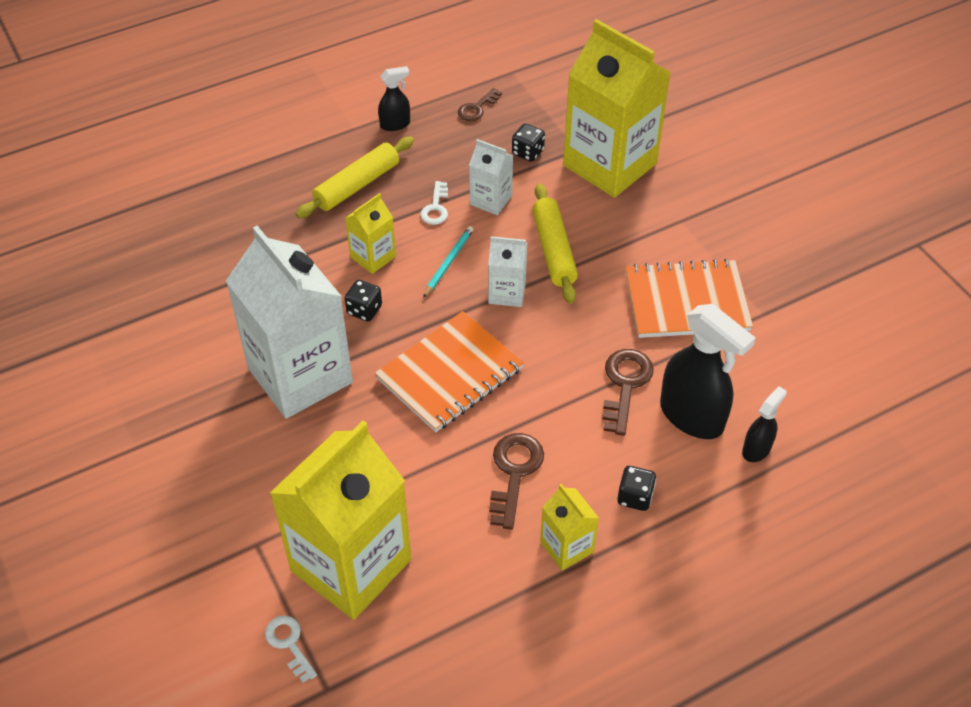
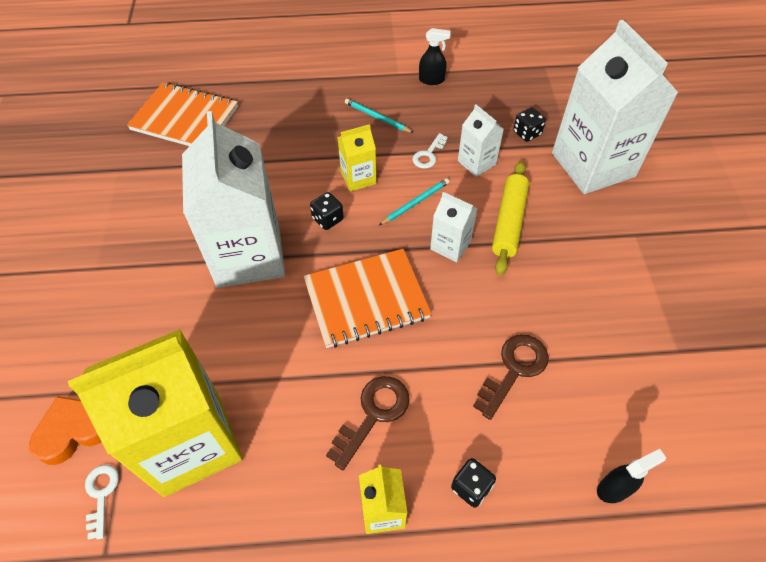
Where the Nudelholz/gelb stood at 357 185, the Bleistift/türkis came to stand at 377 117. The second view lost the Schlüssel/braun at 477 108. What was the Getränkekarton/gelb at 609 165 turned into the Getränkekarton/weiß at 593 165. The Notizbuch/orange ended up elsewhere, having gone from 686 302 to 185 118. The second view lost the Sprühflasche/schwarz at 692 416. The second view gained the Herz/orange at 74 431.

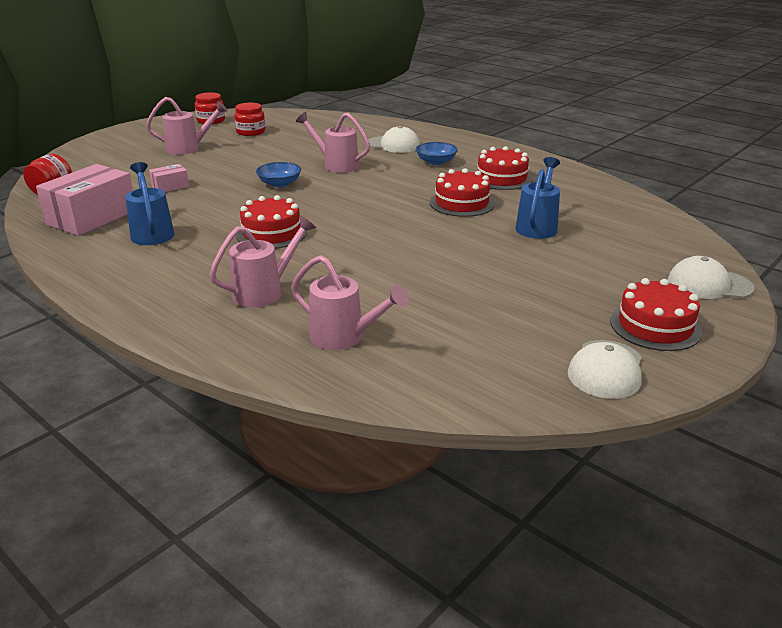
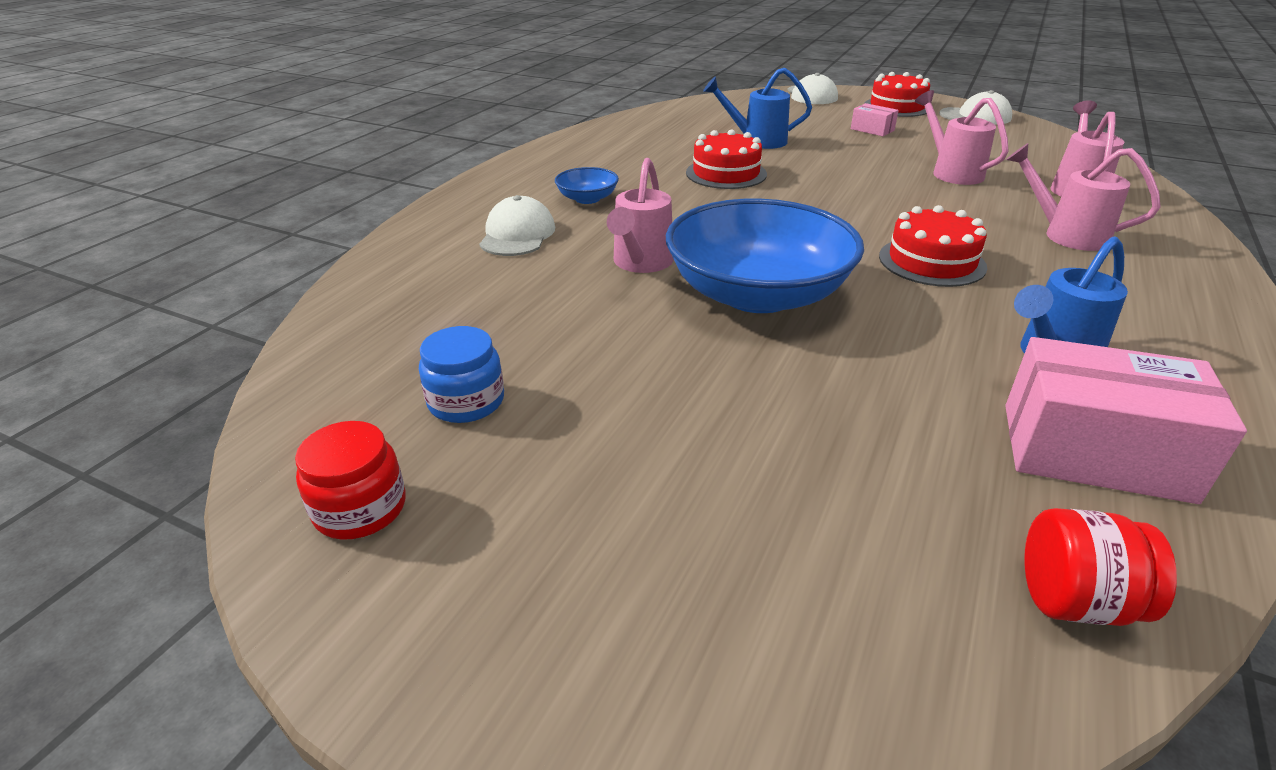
The Gießkanne/rosa ended up elsewhere, having gone from 188 148 to 952 172. The Schachtel/rosa ended up elsewhere, having gone from 170 186 to 872 130. What was the Einmachglas/rot at 251 132 turned into the Einmachglas/blau at 466 401. The size of the Schüssel/blau at 279 183 changed by a factor of 2.33. The second view lost the Kuchen/rot at 501 178.

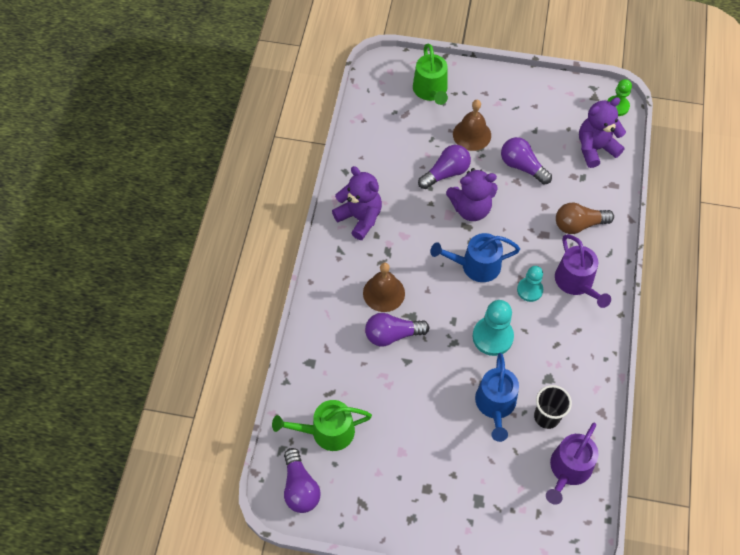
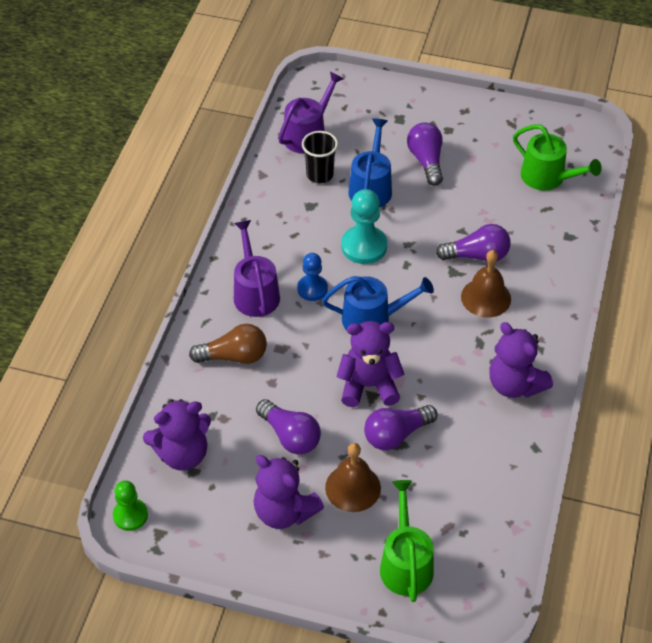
The Gießkanne/grün at 327 431 ended up facing another way, 45 degrees clockwise from before. The Glühbirne/lila ended up elsewhere, having gone from 300 488 to 426 161. What was the Bauer/türkis at 529 290 turned into the Bauer/blau at 312 289. The second view gained the Teddybär/lila at 284 511.

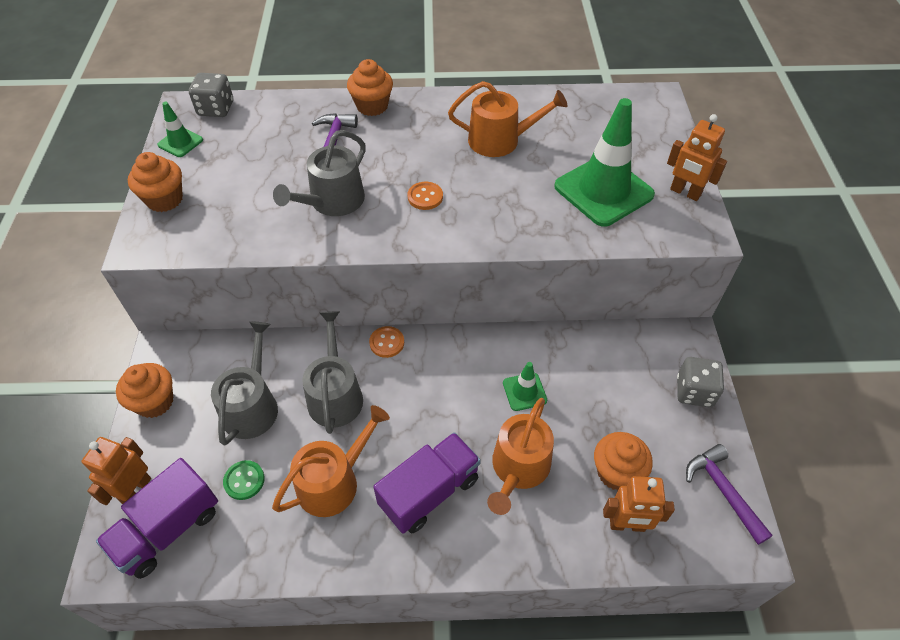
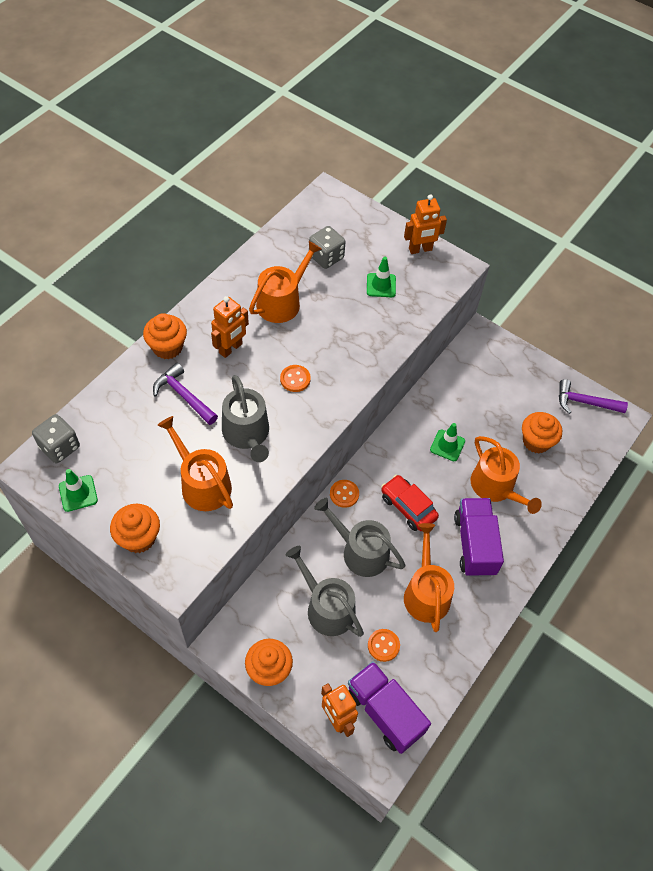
The Lastwagen/lila at 168 529 ended up facing another way, 150 degrees clockwise from before. What was the Knopf/grün at 244 480 turned into the Knopf/orange at 383 645. The size of the Leitkegel/grün at 603 191 changed by a factor of 0.47. The Roboter/orange ended up elsewhere, having gone from 627 525 to 231 348. The Spielwürfel/grau ended up elsewhere, having gone from 694 391 to 326 257. The second view gained the Gießkanne/orange at 202 483. The second view gained the Auto/rot at 408 507.

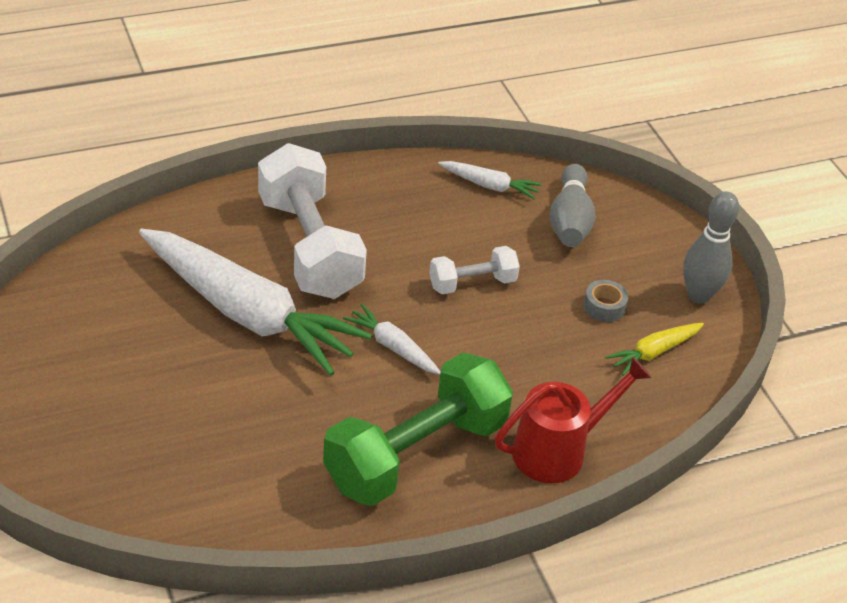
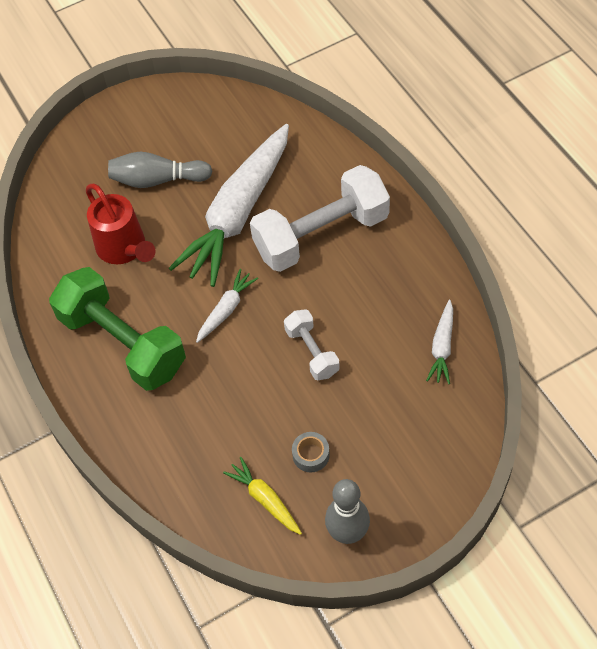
The Gießkanne/rot ended up elsewhere, having gone from 559 450 to 125 249. The Bowlingkegel/grau ended up elsewhere, having gone from 570 221 to 157 180.

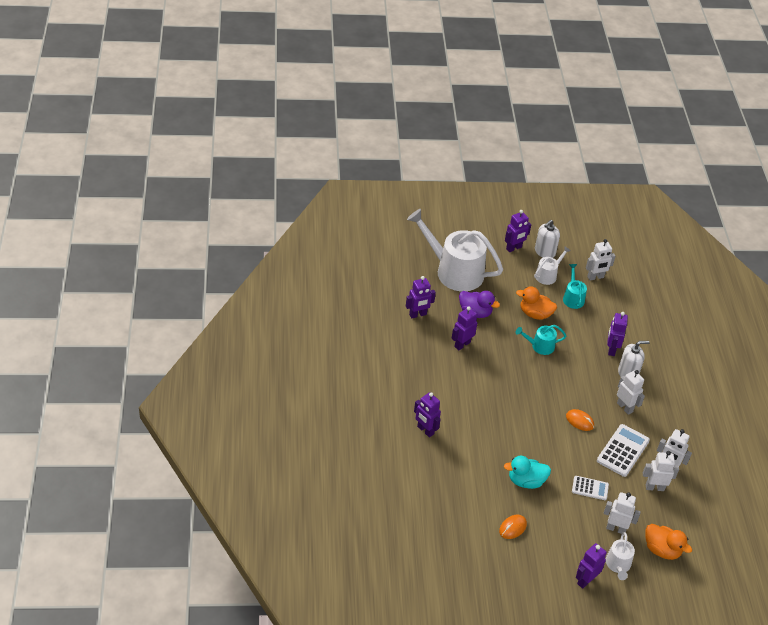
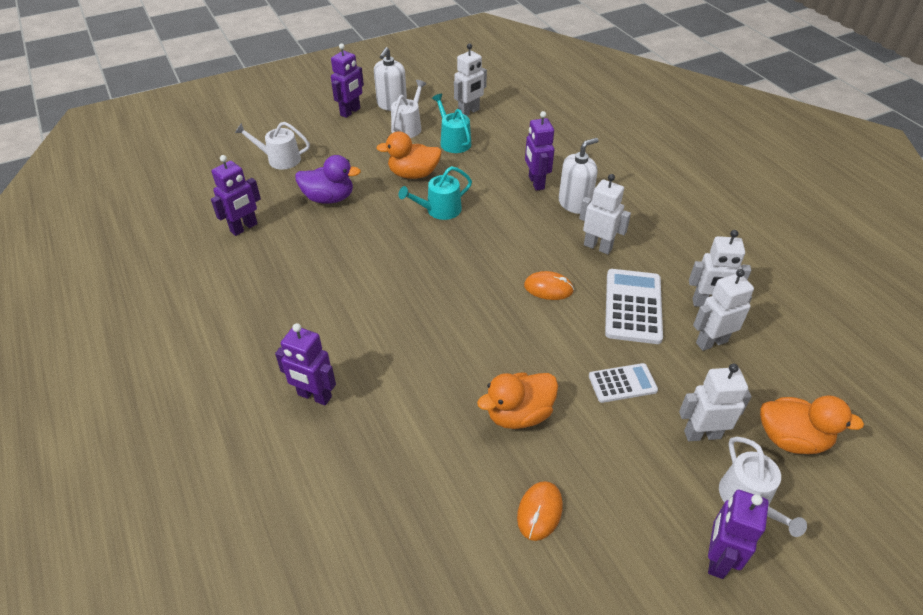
The size of the Gießkanne/weiß at 454 271 changed by a factor of 0.46. The second view lost the Roboter/lila at 462 344. What was the Ente/türkis at 526 481 turned into the Ente/orange at 519 414.

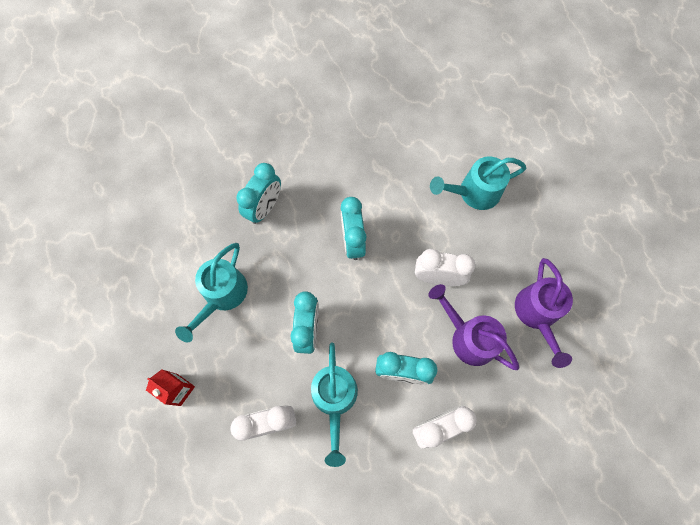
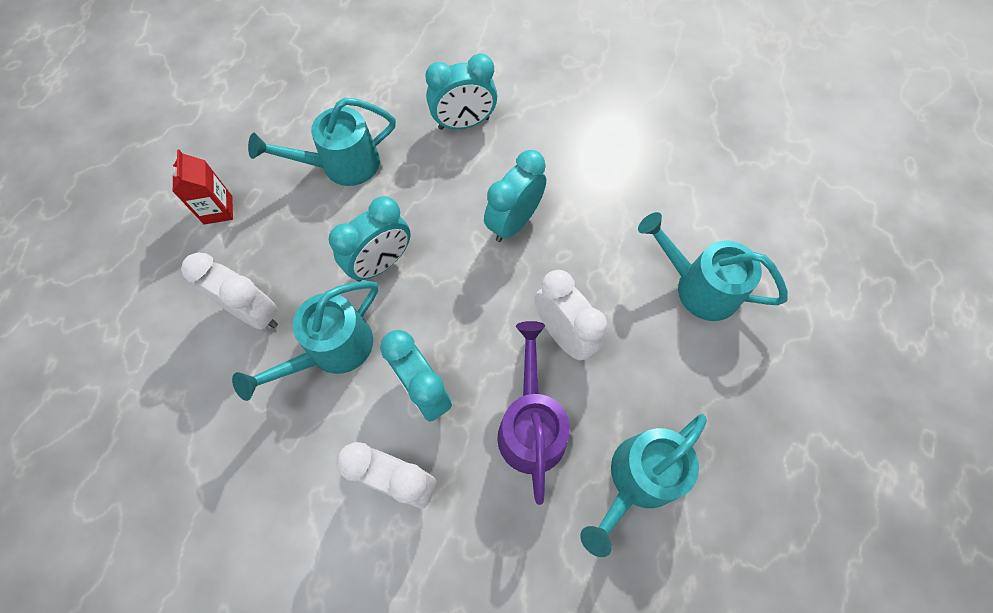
What was the Gießkanne/lila at 537 315 turned into the Gießkanne/türkis at 637 480.

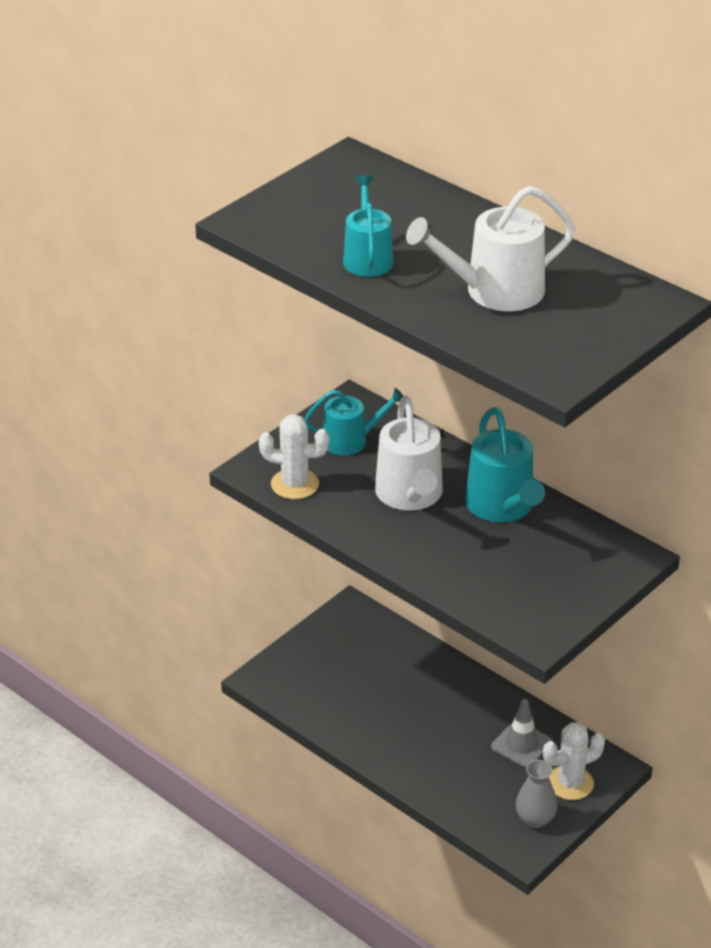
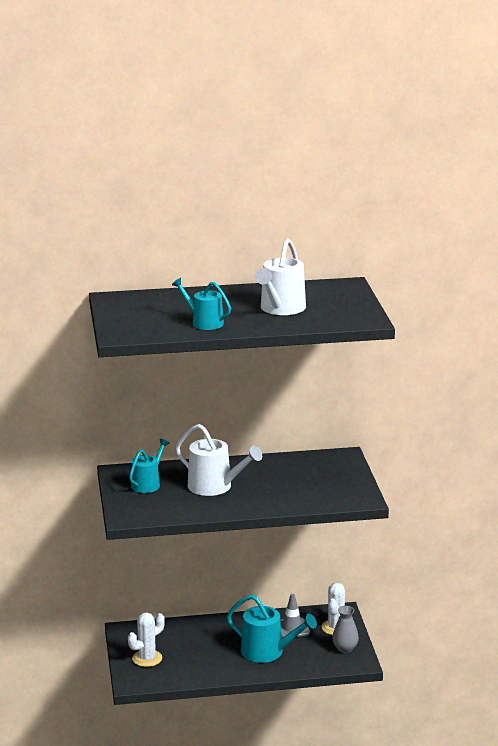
The Kaktus/weiß ended up elsewhere, having gone from 295 484 to 147 658. The Gießkanne/türkis ended up elsewhere, having gone from 502 506 to 267 652.

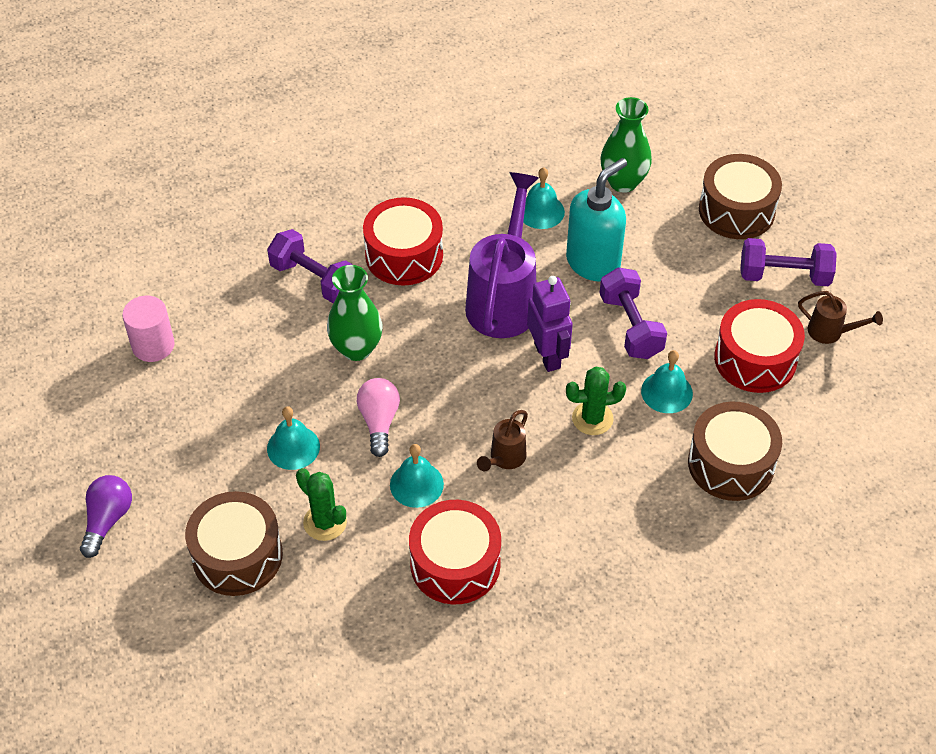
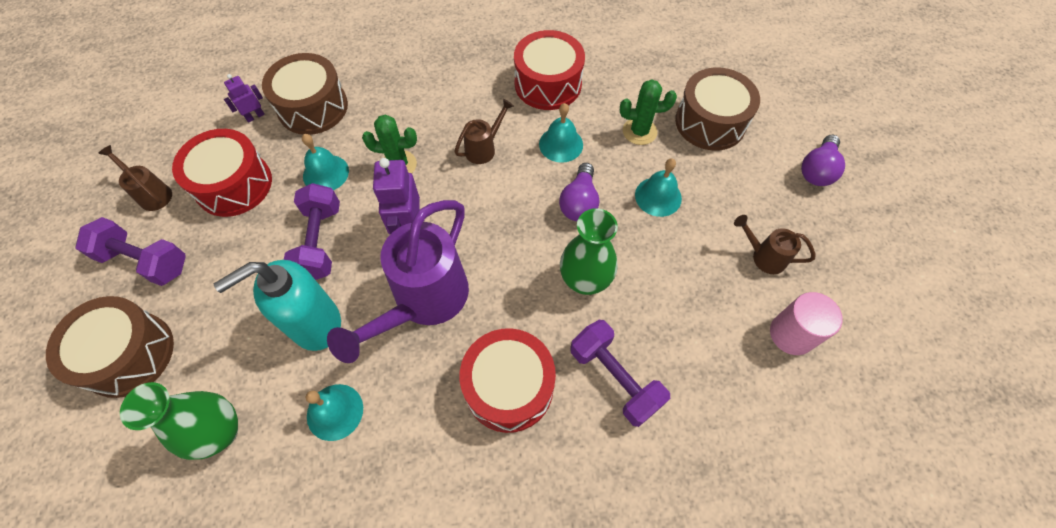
The Kaktus/grün at 325 522 ended up facing another way, 60 degrees counterclockwise from before. What was the Glühbirne/rosa at 379 422 turned into the Glühbirne/lila at 579 202. The second view gained the Roboter/lila at 255 116. The second view gained the Gießkanne/braun at 763 256.

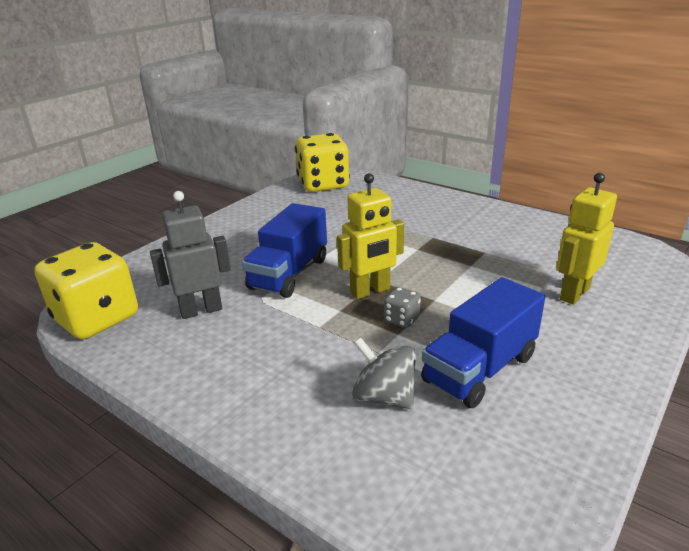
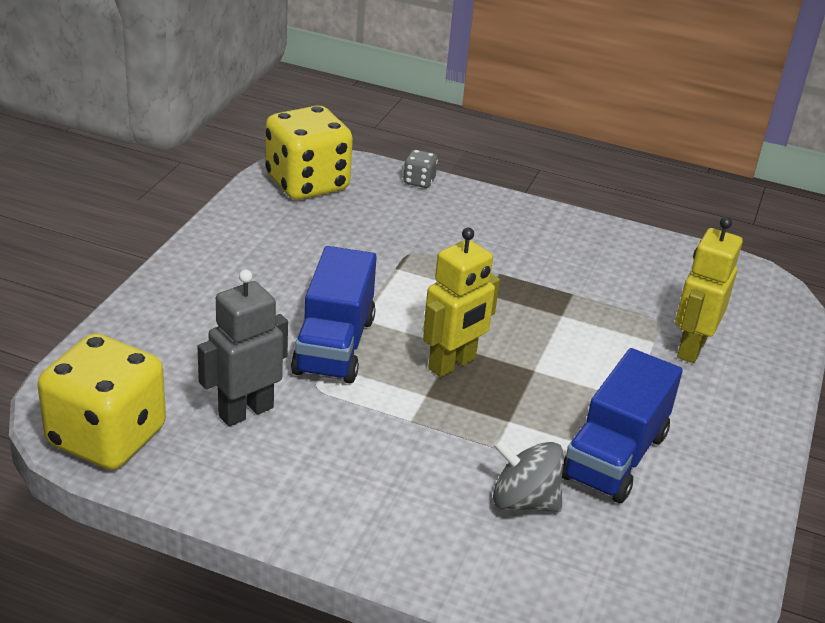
The Spielwürfel/grau ended up elsewhere, having gone from 401 319 to 419 181.

